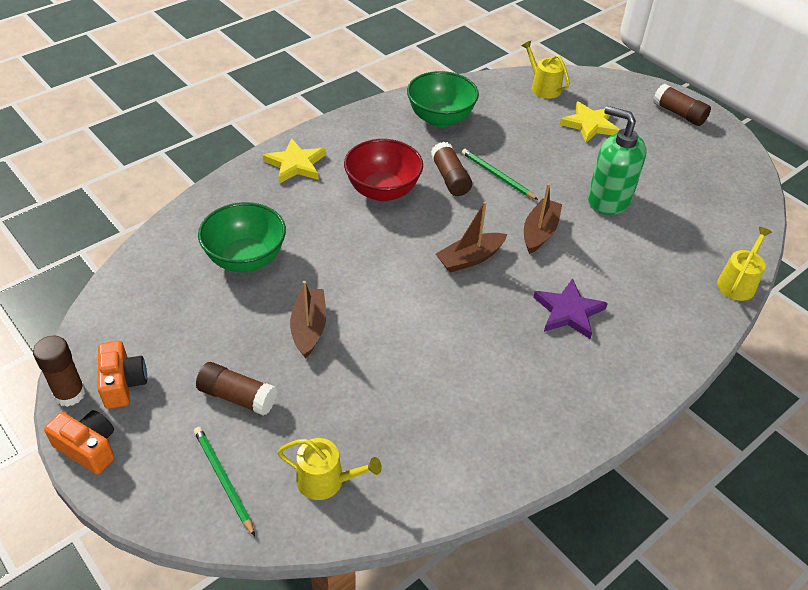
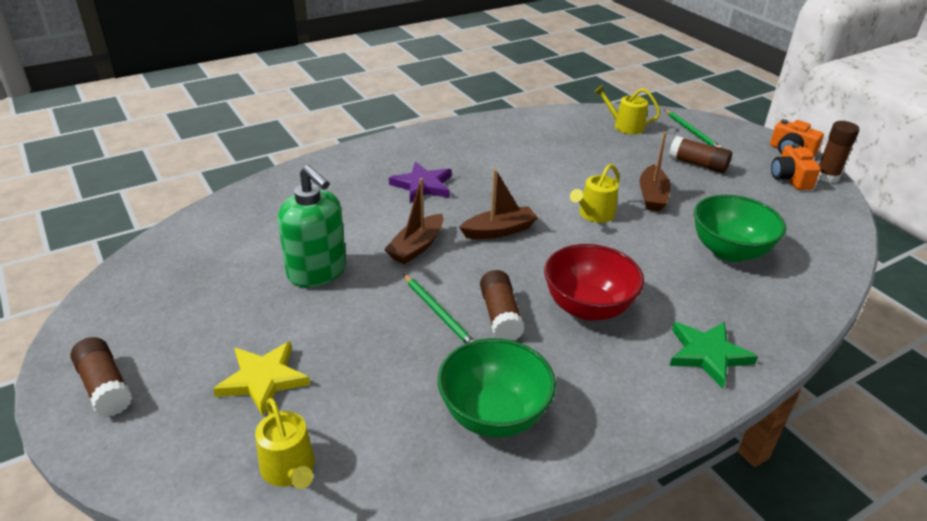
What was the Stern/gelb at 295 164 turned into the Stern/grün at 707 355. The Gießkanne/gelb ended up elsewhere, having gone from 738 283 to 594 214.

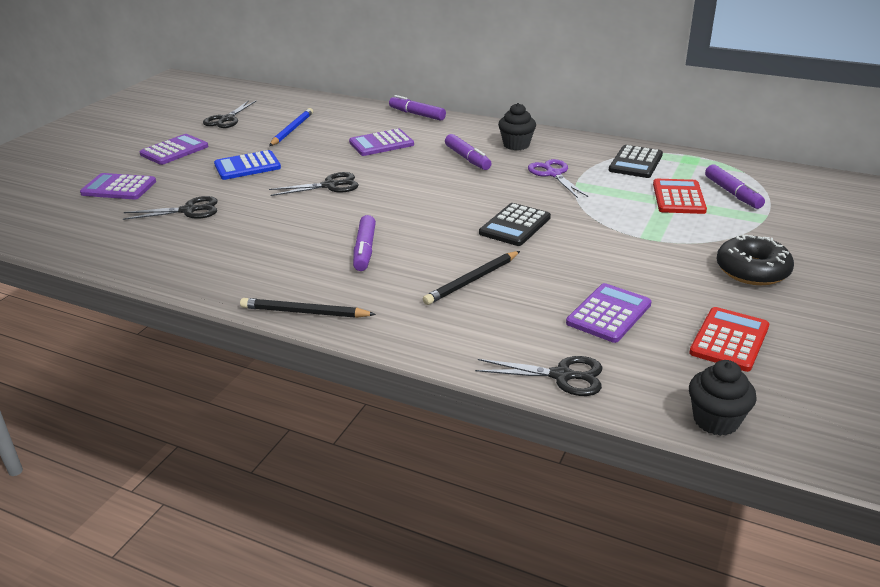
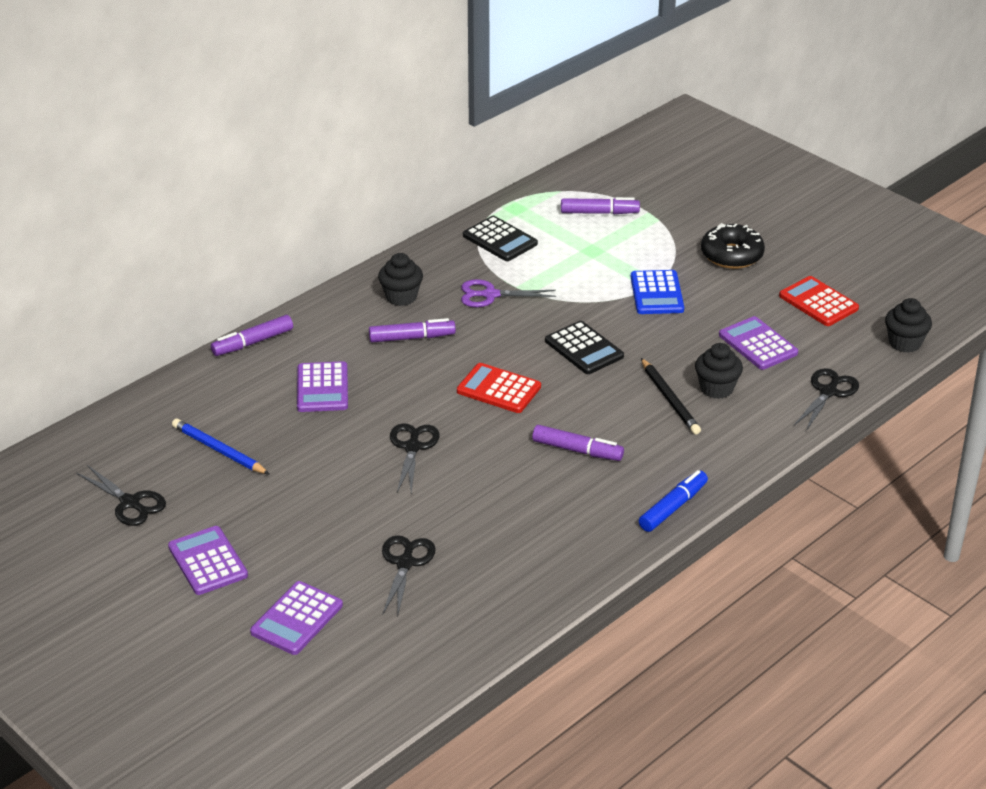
The Taschenrechner/blau ended up elsewhere, having gone from 247 166 to 656 293. Where the Bleistift/schwarz stood at 304 312, the Filzstift/blau came to stand at 673 507. The Taschenrechner/rot ended up elsewhere, having gone from 678 197 to 499 389. The second view gained the Muffin/schwarz at 716 388.

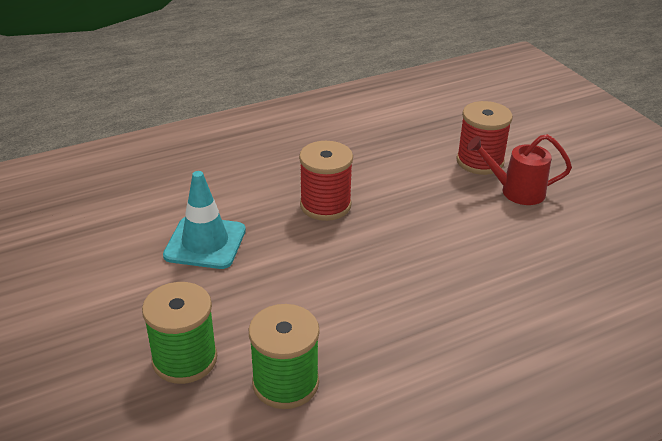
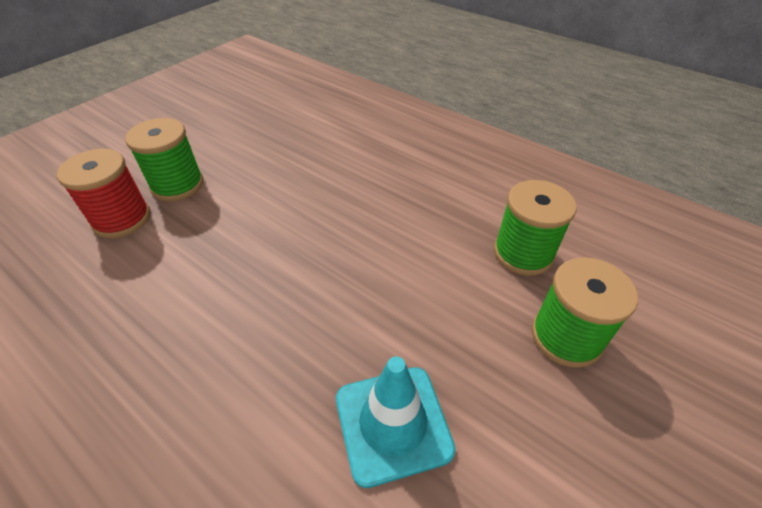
The second view lost the Garnrolle/rot at 325 205. Where the Gießkanne/rot stood at 516 191, the Garnrolle/grün came to stand at 177 185.

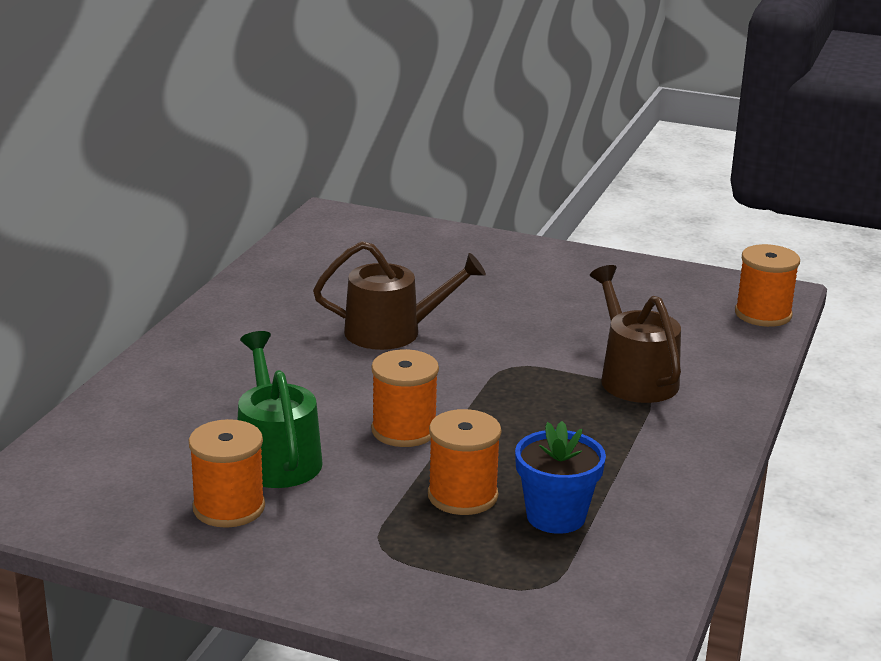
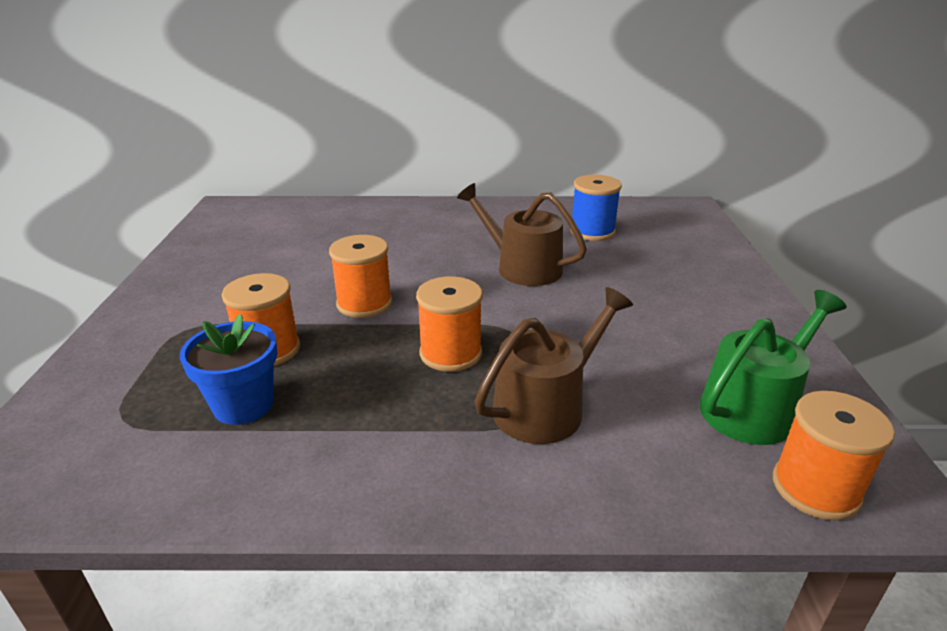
The Garnrolle/orange ended up elsewhere, having gone from 229 507 to 450 353. The Gießkanne/grün ended up elsewhere, having gone from 276 457 to 753 407. The Gießkanne/braun at 392 332 ended up facing another way, 150 degrees clockwise from before. The second view gained the Garnrolle/blau at 592 231.

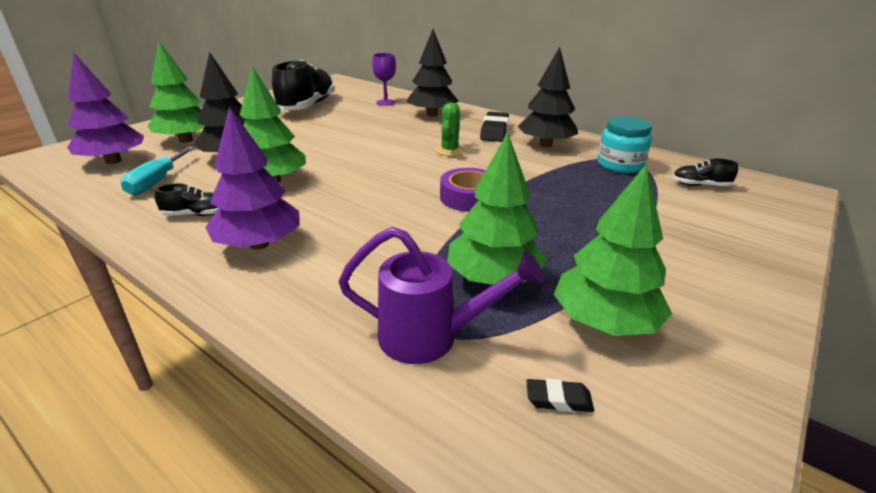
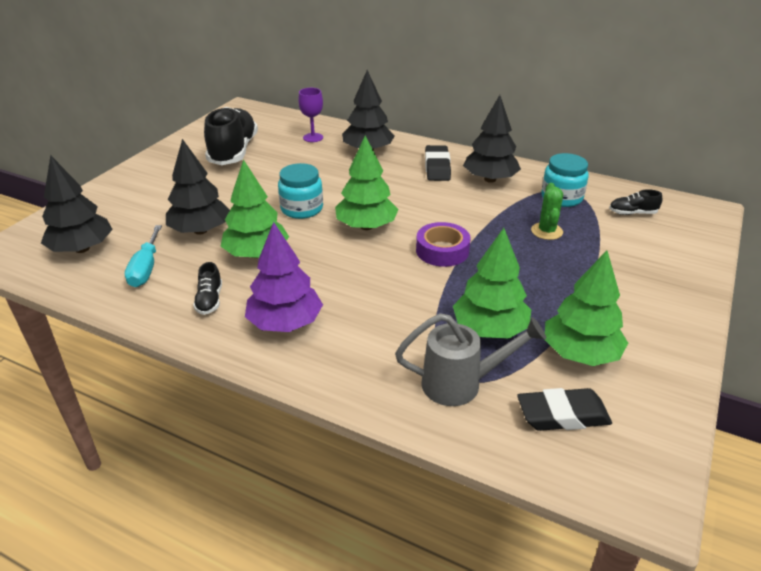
What was the Baum/lila at 113 161 turned into the Baum/schwarz at 82 249. The Baum/grün ended up elsewhere, having gone from 186 140 to 366 226. The Schuh/schwarz at 196 214 ended up facing another way, 105 degrees clockwise from before. What was the Gießkanne/lila at 432 337 turned into the Gießkanne/grau at 462 384. The Kaktus/grün ended up elsewhere, having gone from 449 150 to 546 231. The size of the Radiergummi/schwarz at 558 399 changed by a factor of 2.00. The second view gained the Einmachglas/türkis at 302 209.

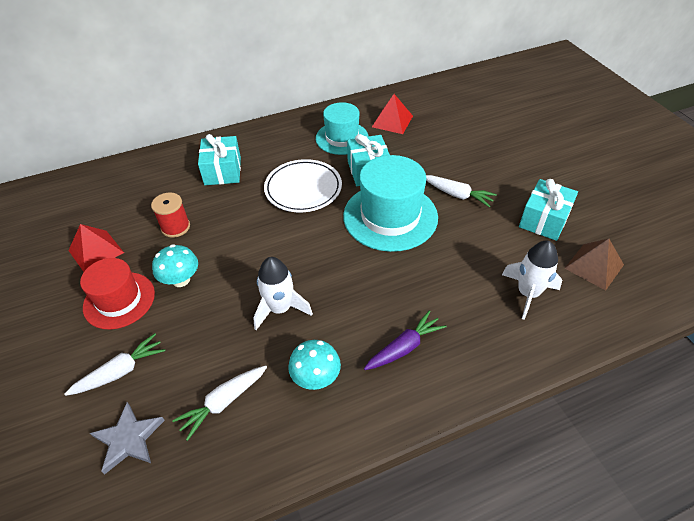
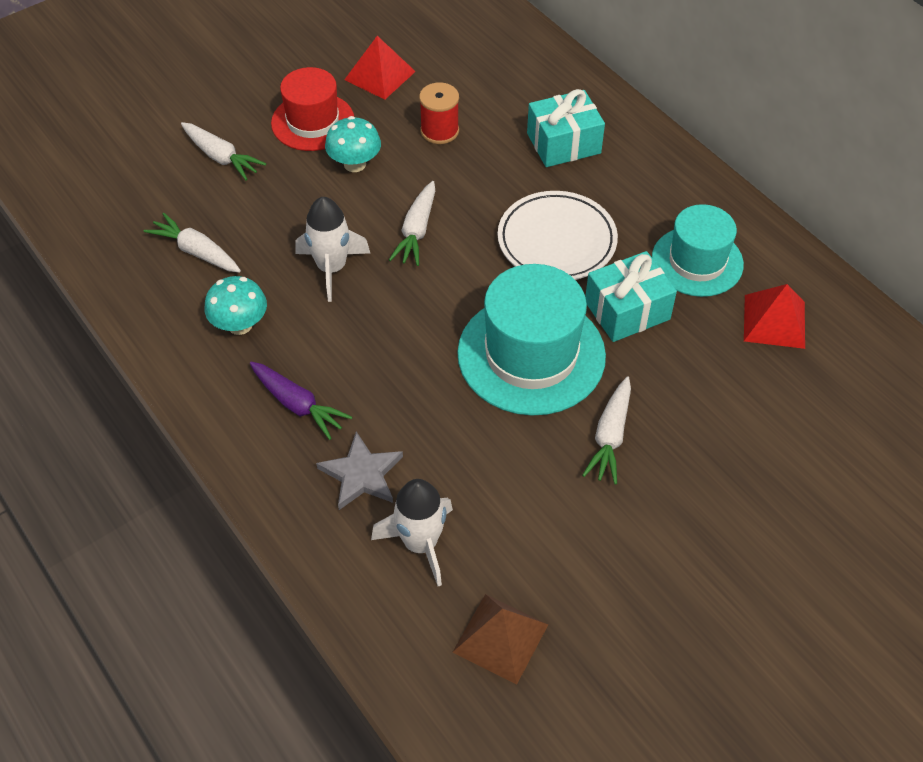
The Stern/grau ended up elsewhere, having gone from 128 439 to 361 474. The second view lost the Geschenk/türkis at 544 220. The second view gained the Karotte/weiß at 416 231.

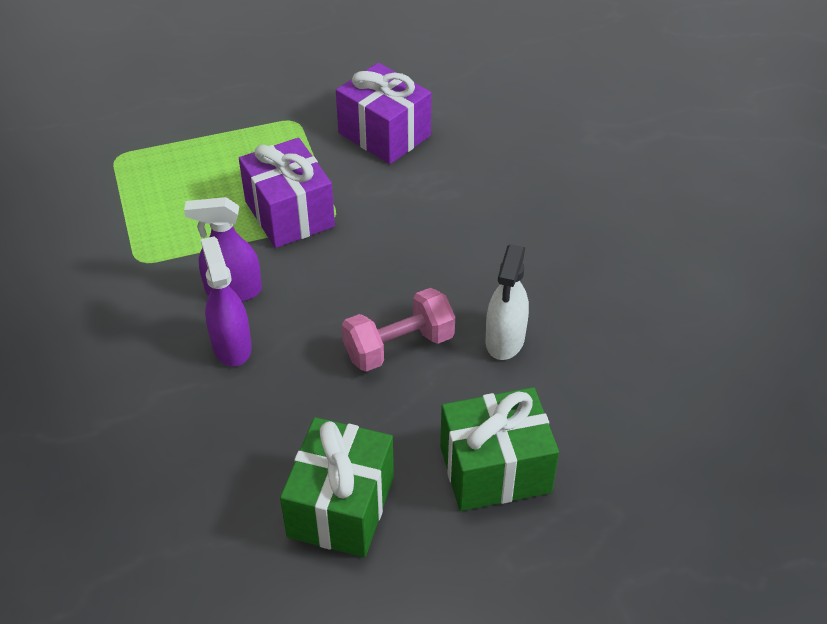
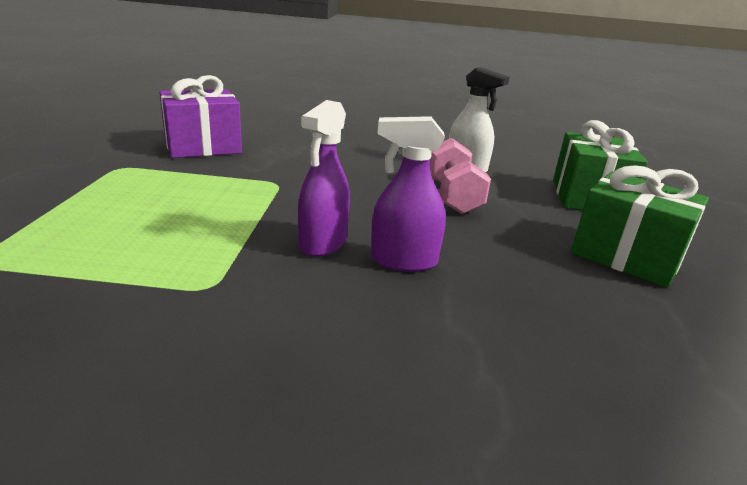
The second view lost the Geschenk/lila at 289 214.

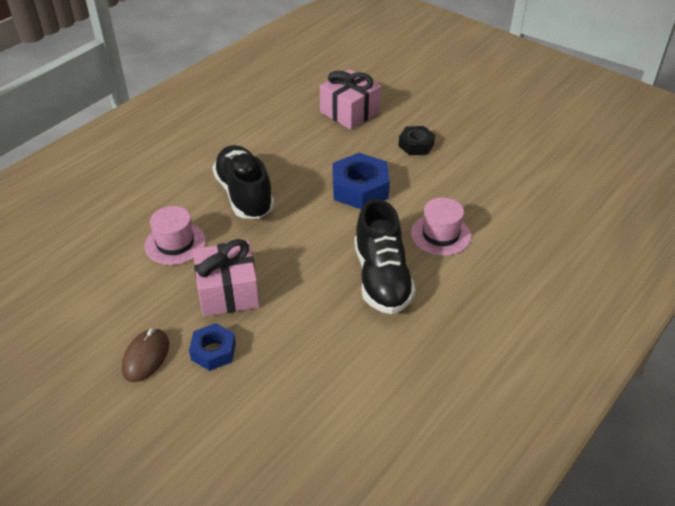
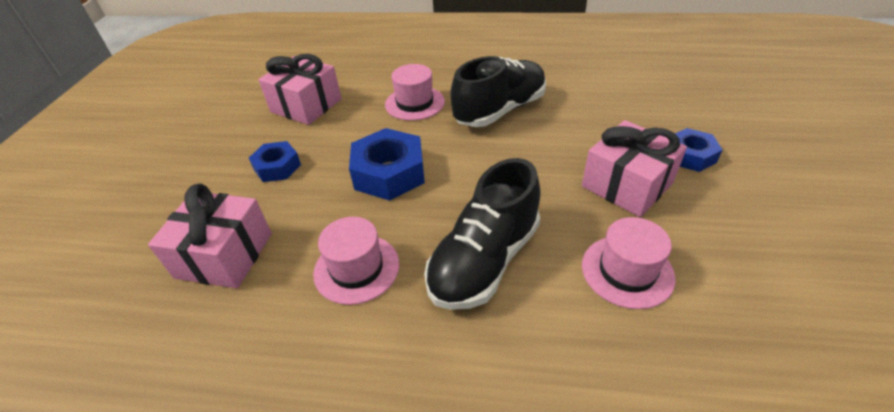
The second view lost the Computermaus/braun at 146 357. What was the Sechskantmutter/schwarz at 416 145 turned into the Sechskantmutter/blau at 277 167. The second view gained the Geschenk/rosa at 306 105. The second view gained the Hut/rosa at 356 268.

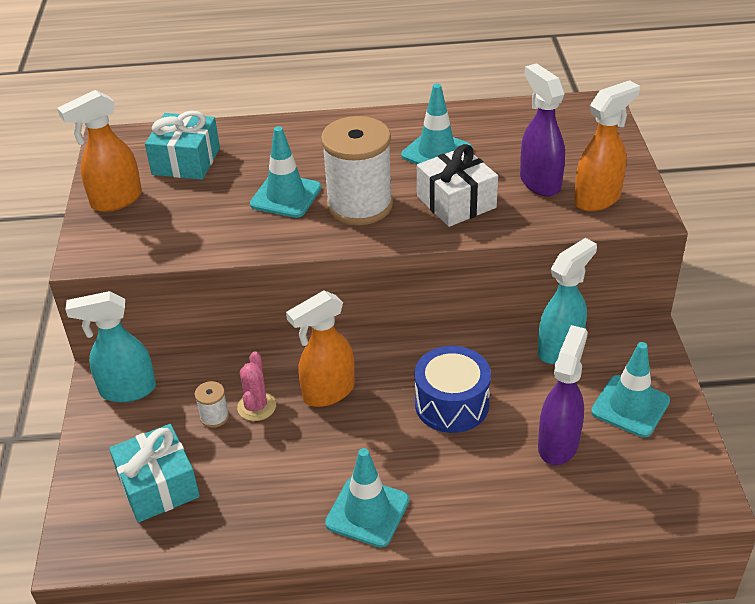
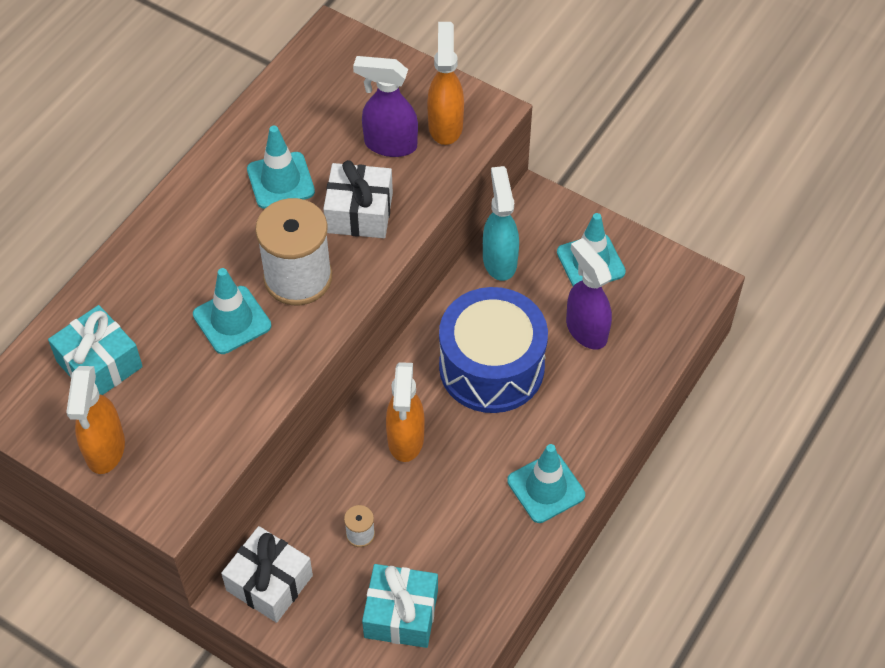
Where the Sprühflasche/türkis stood at 127 390, the Geschenk/weiß came to stand at 269 583. The second view lost the Kaktus/rosa at 256 406. The size of the Trommel/blau at 451 404 changed by a factor of 1.51.

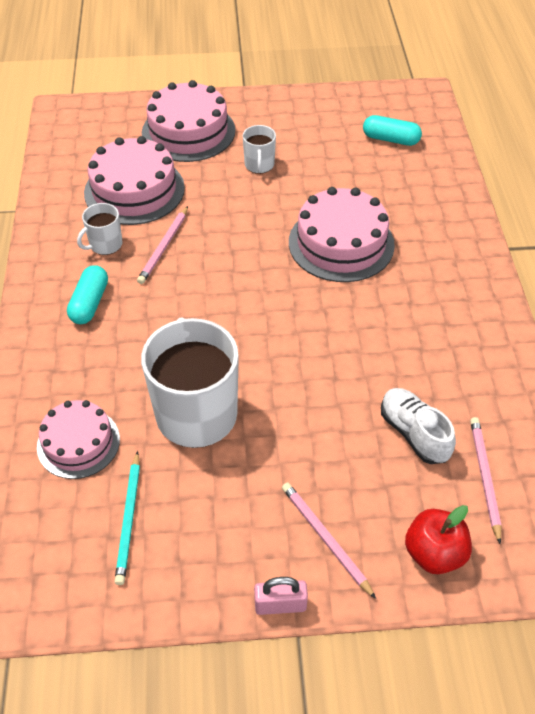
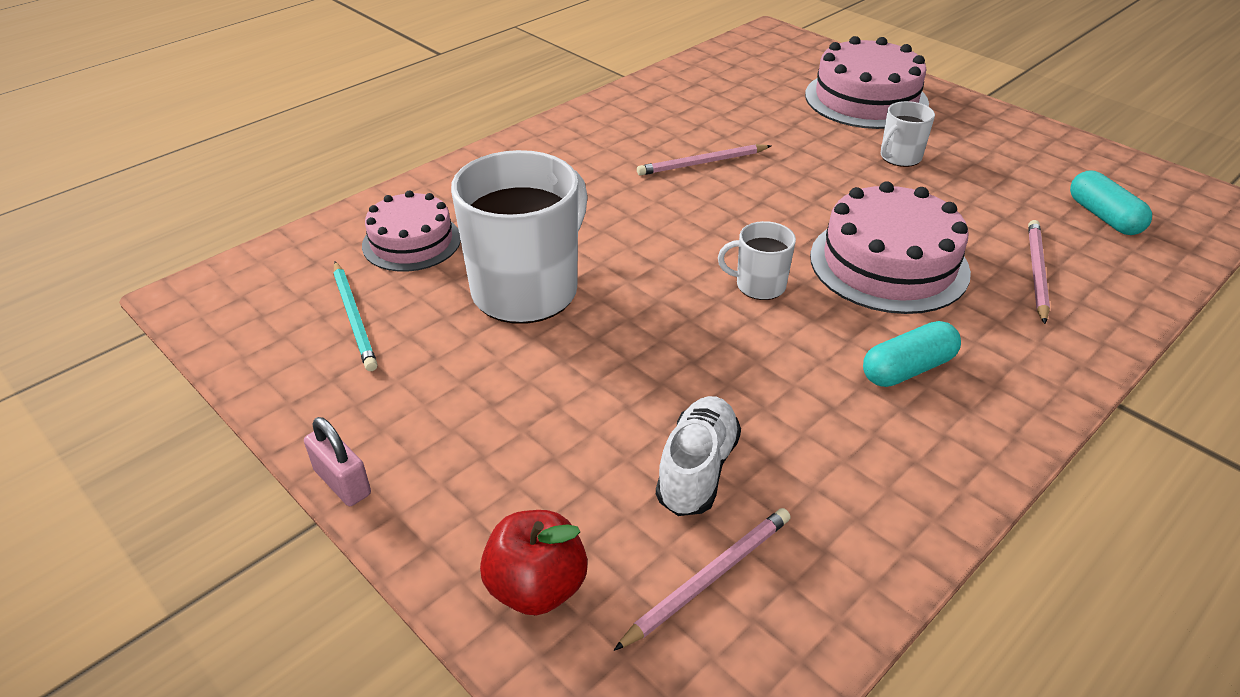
The Kapsel/türkis ended up elsewhere, having gone from 90 303 to 907 369. The Tasse/weiß ended up elsewhere, having gone from 105 244 to 759 285. The second view lost the Kuchen/rosa at 134 190. The Bleistift/türkis at 129 519 ended up facing another way, 75 degrees counterclockwise from before. The Bleistift/rosa ended up elsewhere, having gone from 325 539 to 1036 272.

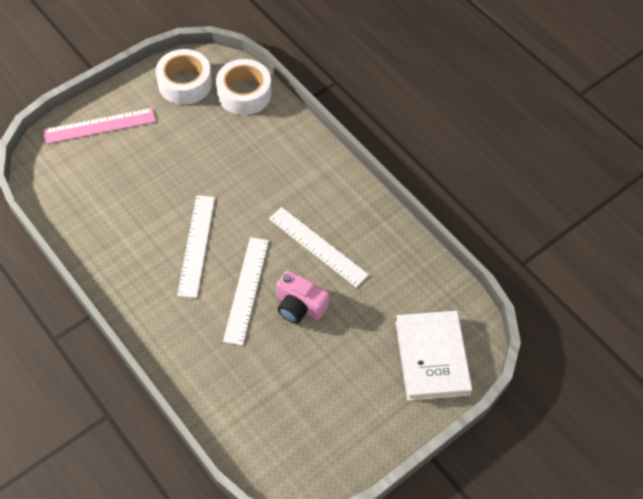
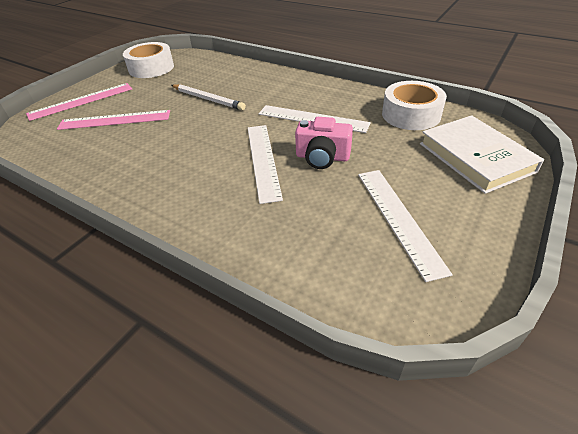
The Lineal/weiß ended up elsewhere, having gone from 196 245 to 398 218. The Klebeband/weiß ended up elsewhere, having gone from 244 93 to 411 115. The second view gained the Lineal/rosa at 115 120. The second view gained the Bleistift/weiß at 208 99.

